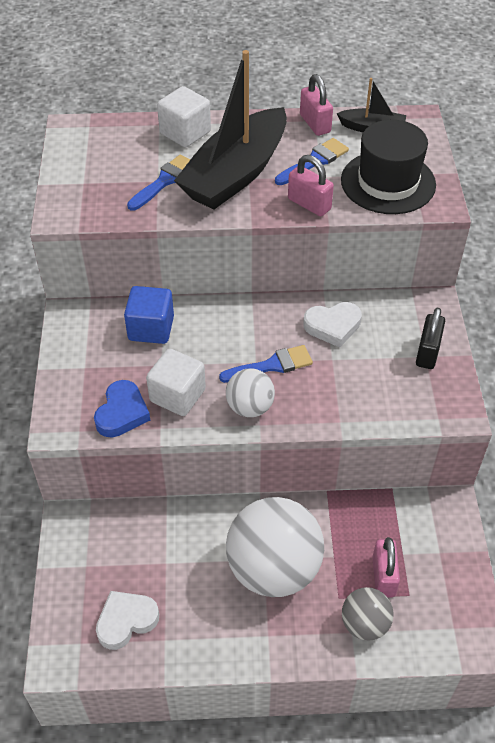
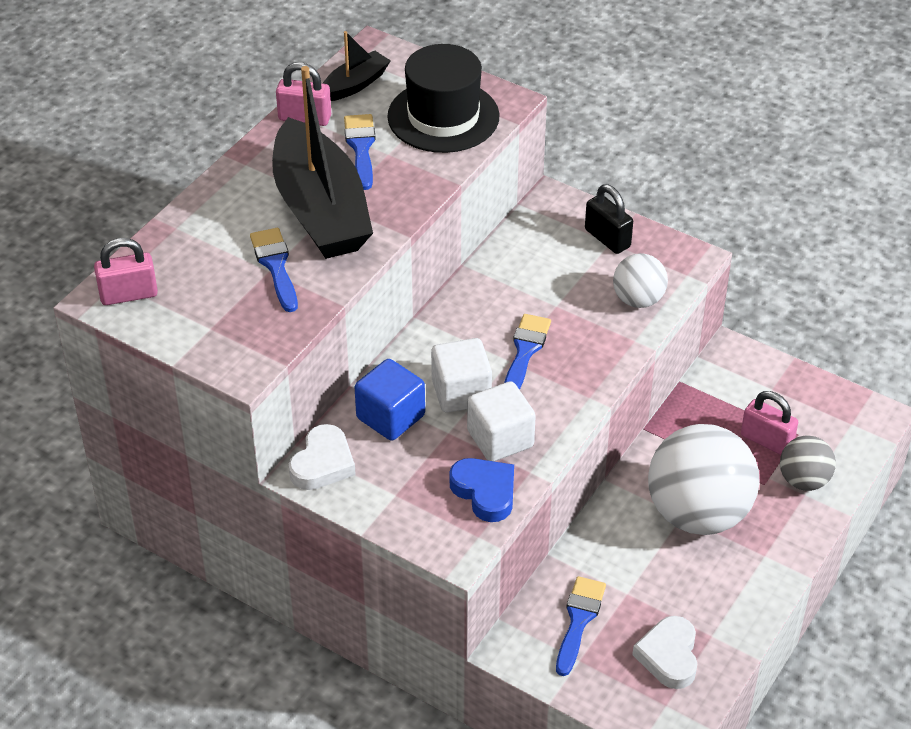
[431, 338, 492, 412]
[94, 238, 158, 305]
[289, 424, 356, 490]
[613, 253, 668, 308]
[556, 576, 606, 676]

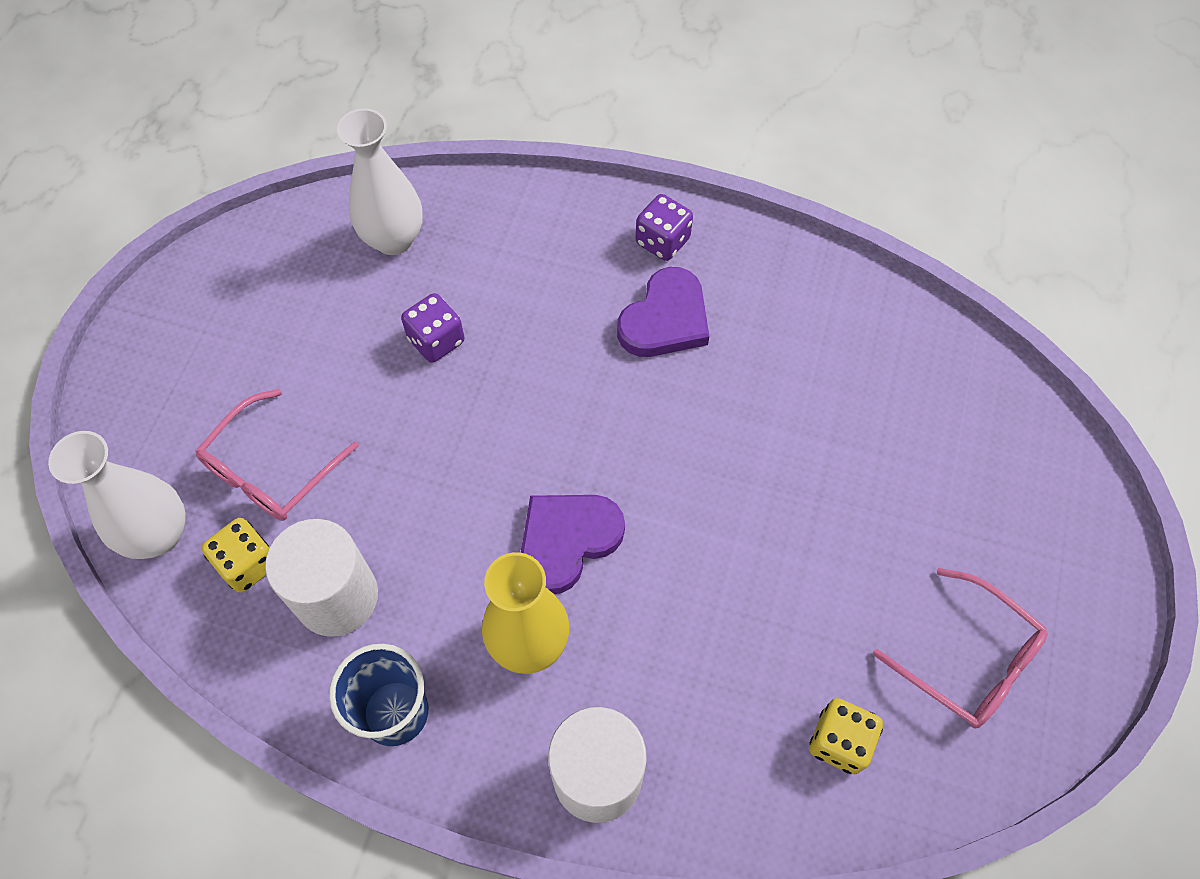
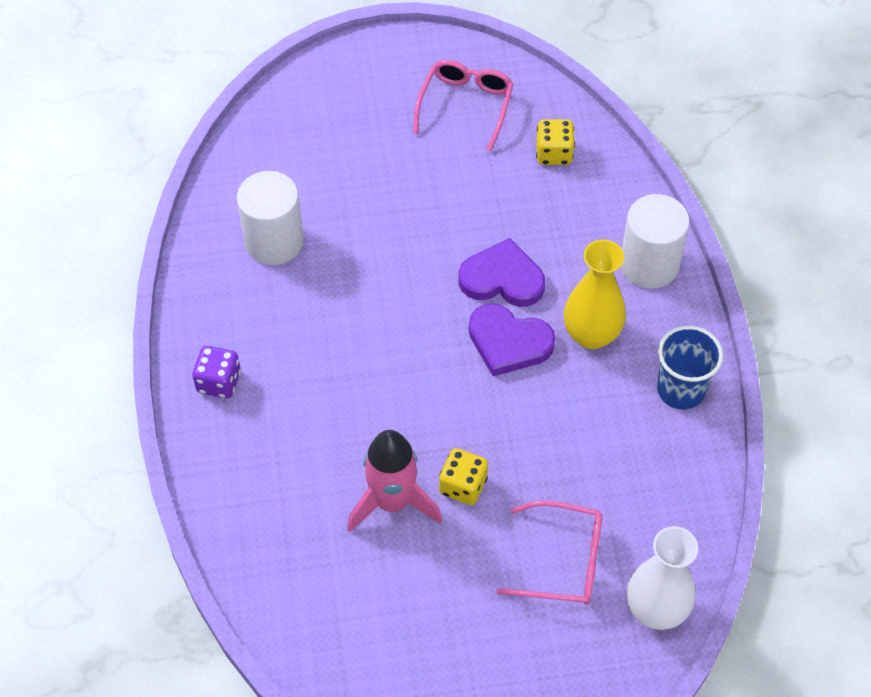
[337, 108, 423, 255] (first image)
[458, 238, 545, 307]
[347, 430, 442, 532]
[439, 448, 488, 505]
[237, 171, 304, 265]

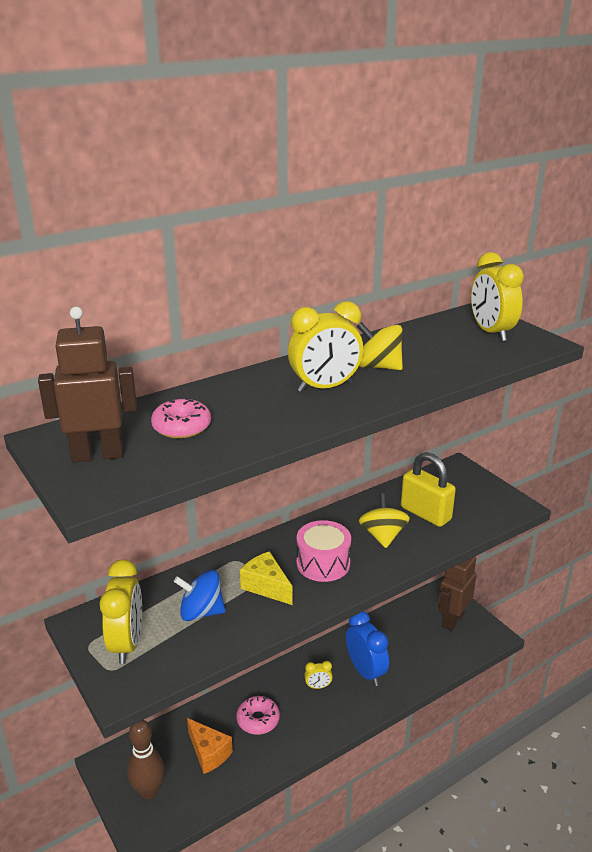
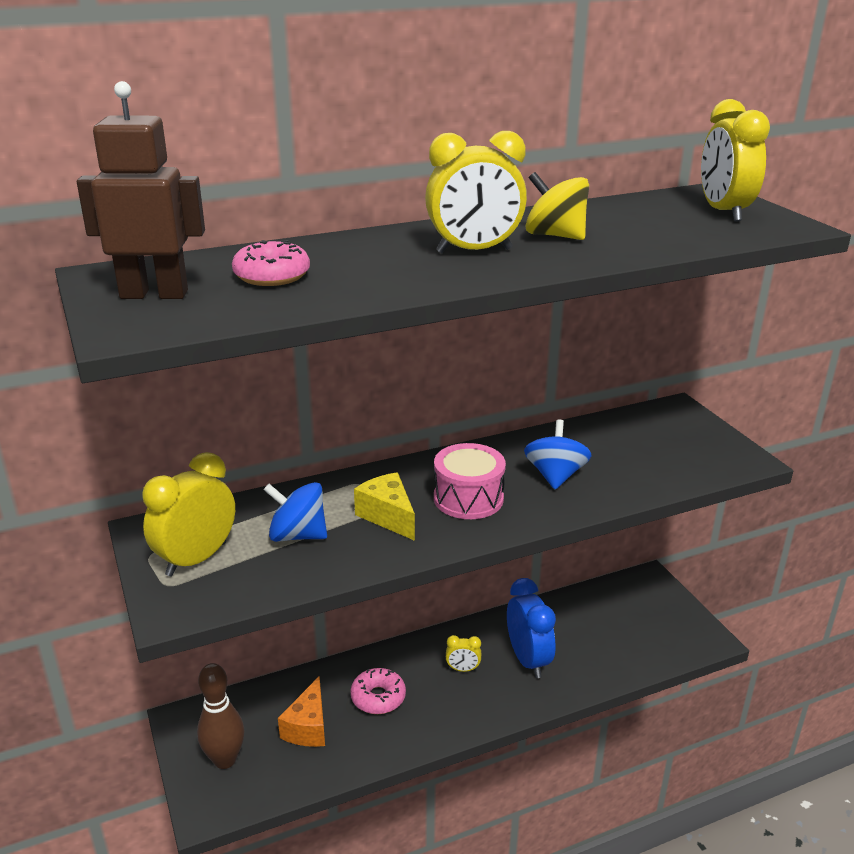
[401, 452, 456, 527] (first image)
[524, 419, 591, 490]
[438, 557, 477, 631] (first image)
[142, 452, 235, 576]
[278, 676, 325, 747]

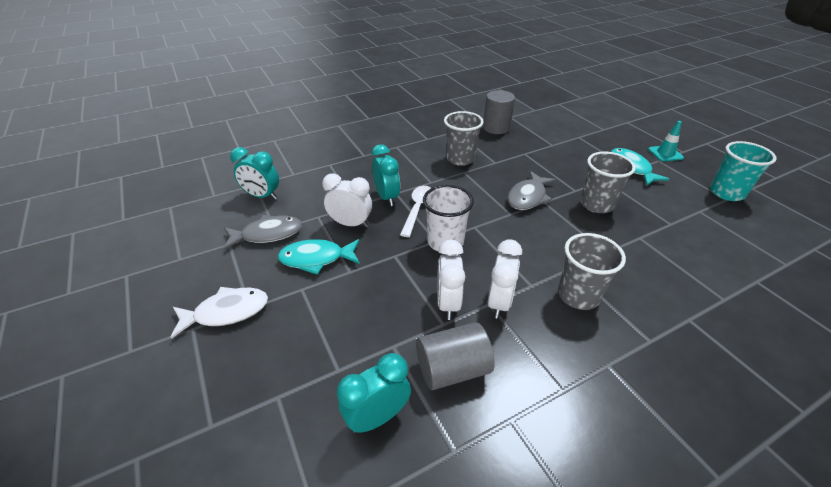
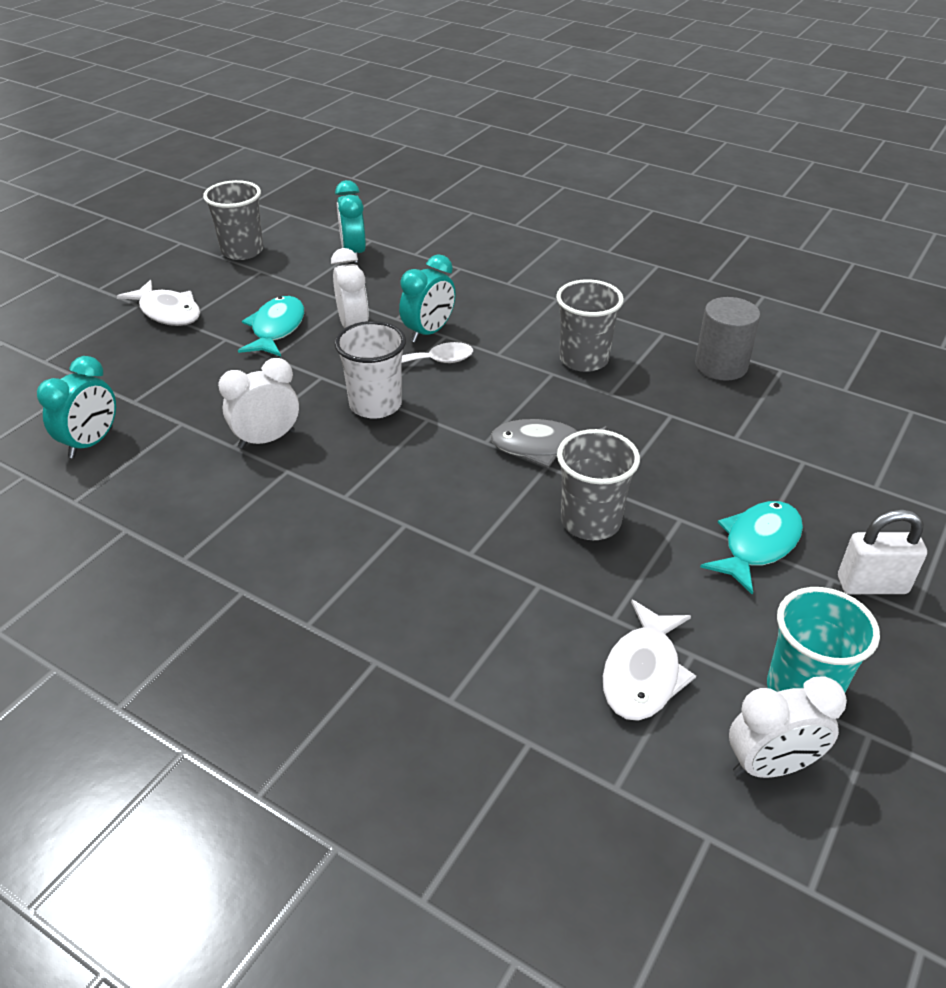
[838, 509, 927, 594]
[223, 215, 302, 250] (first image)
[203, 180, 263, 260]
[238, 296, 304, 356]
[729, 676, 847, 778]
[416, 322, 495, 390] (first image)
[37, 356, 116, 458]
[603, 600, 696, 721]

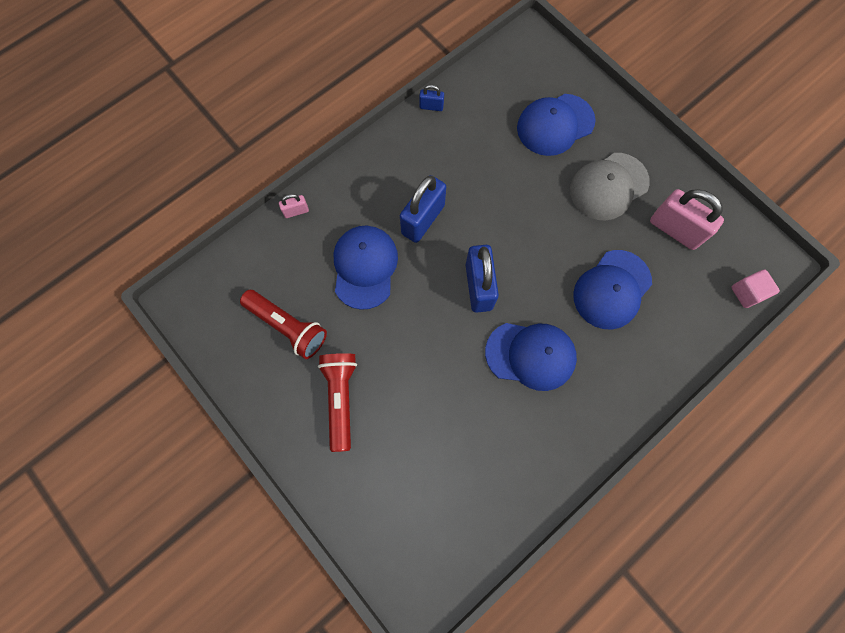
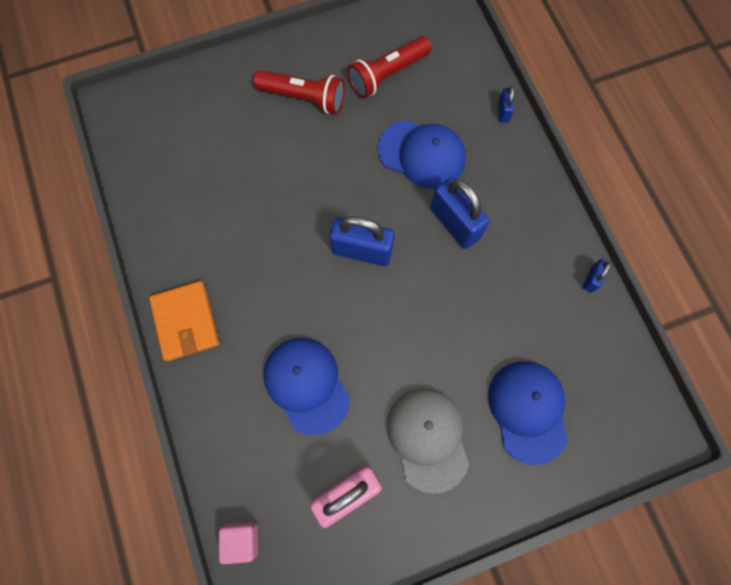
[498, 86, 514, 123]
[485, 323, 577, 391] (first image)
[149, 281, 219, 361]

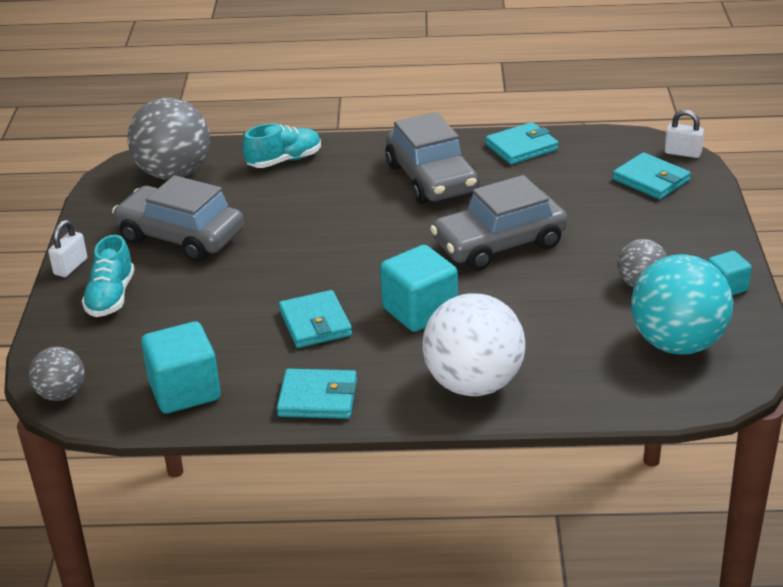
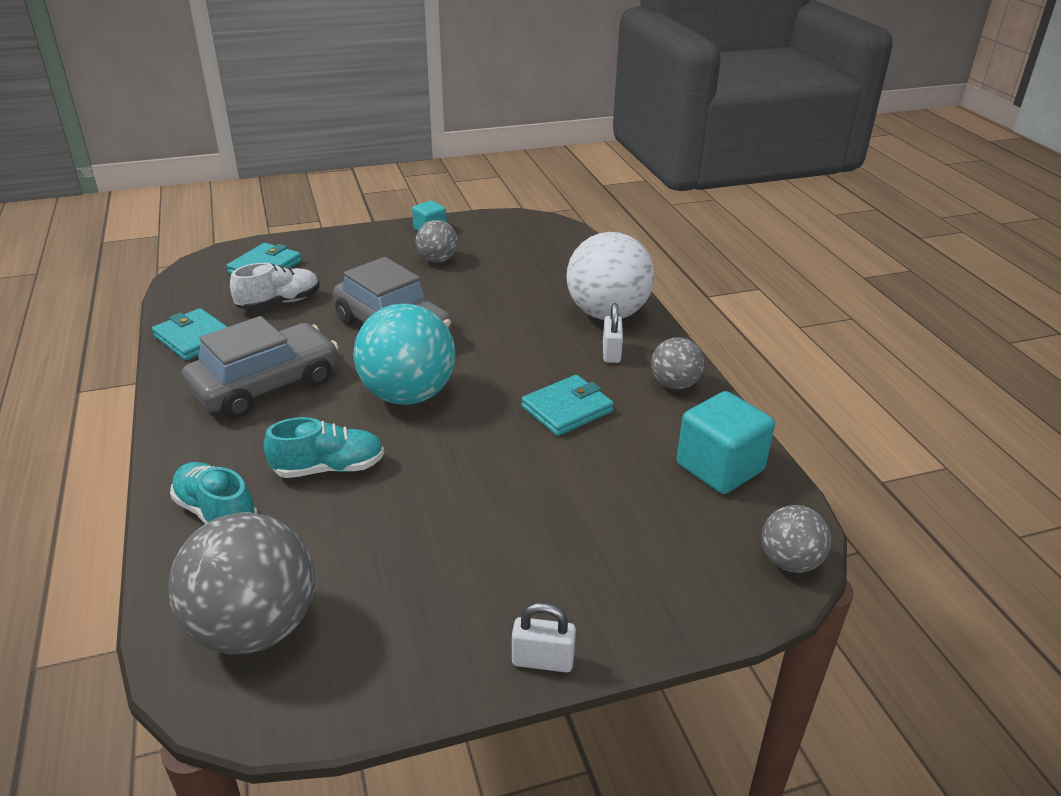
[603, 303, 623, 363]
[112, 175, 244, 262] (first image)
[264, 417, 384, 478]
[380, 245, 458, 332] (first image)
[353, 304, 456, 405]
[651, 337, 704, 390]
[230, 263, 320, 310]

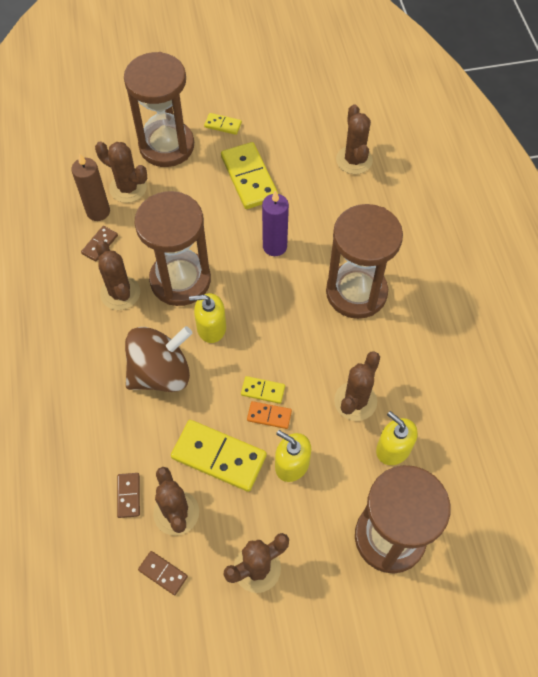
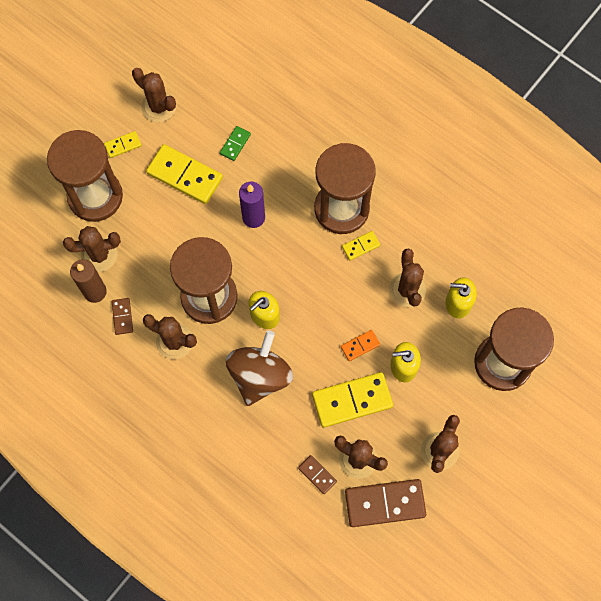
[132, 68, 176, 122]
[342, 231, 380, 261]
[345, 479, 426, 527]
[220, 126, 251, 161]

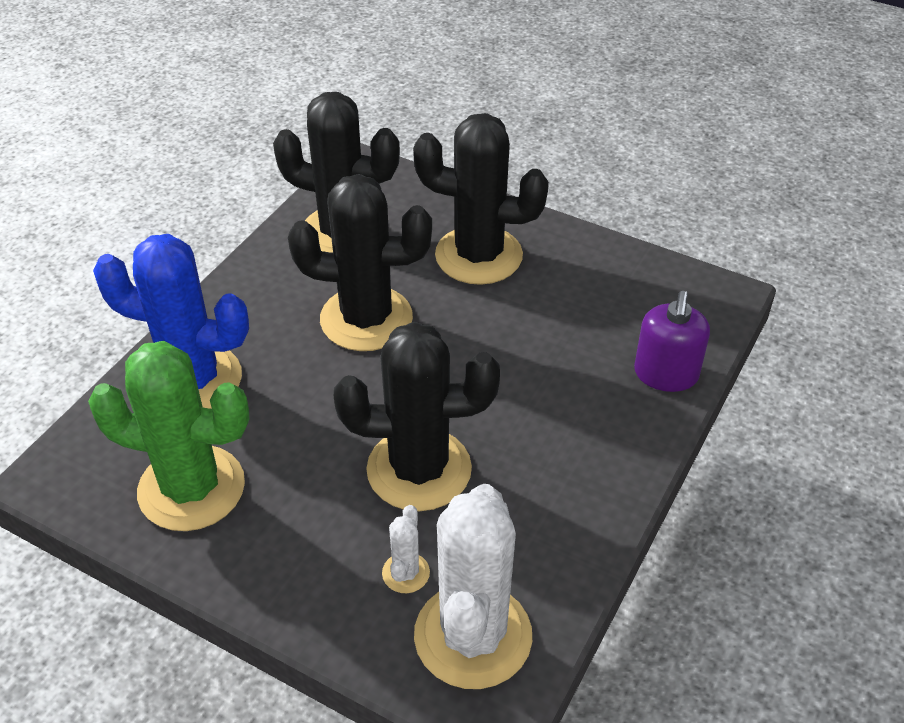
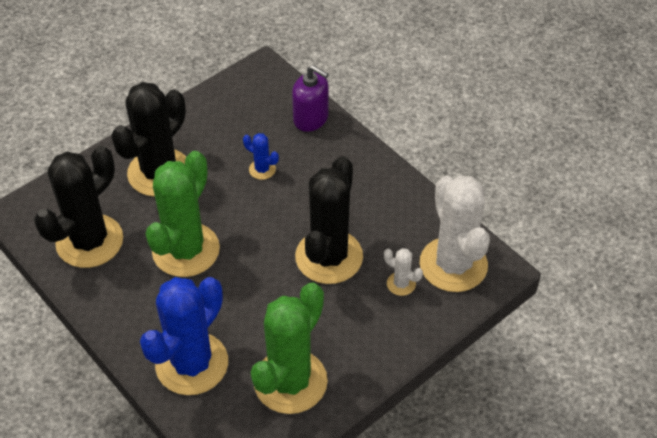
[146, 151, 220, 277]
[420, 176, 490, 292]
[243, 133, 279, 180]

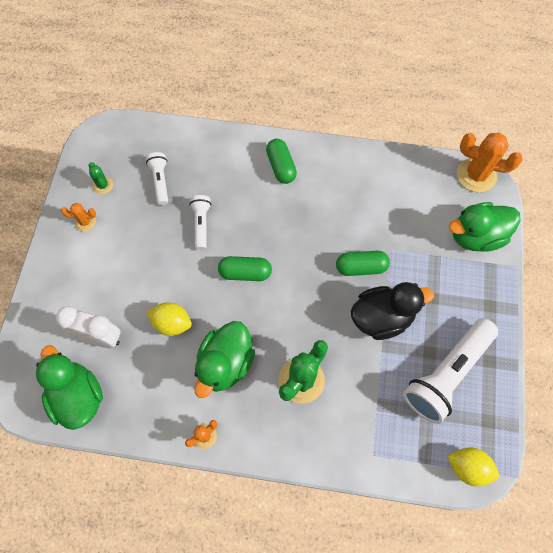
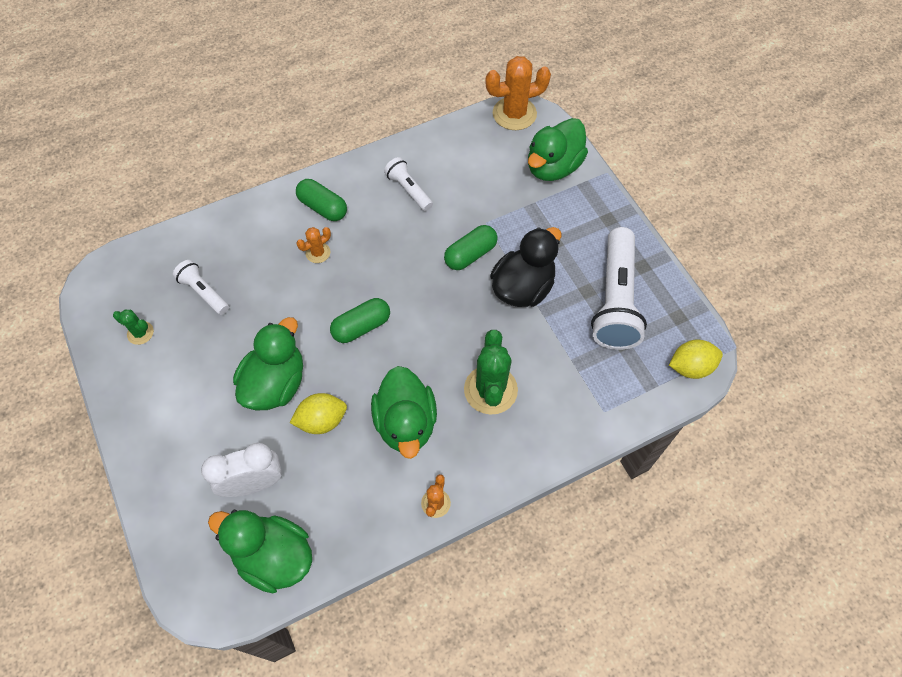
[384, 157, 433, 211]
[297, 227, 331, 263]
[233, 317, 303, 411]

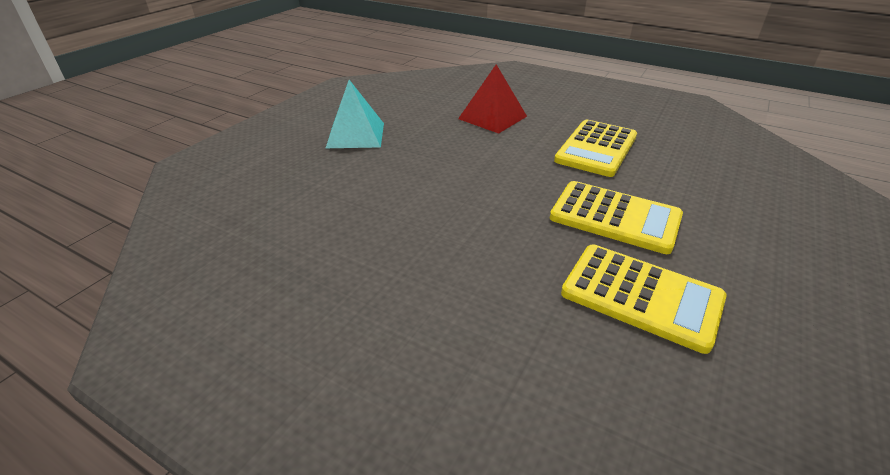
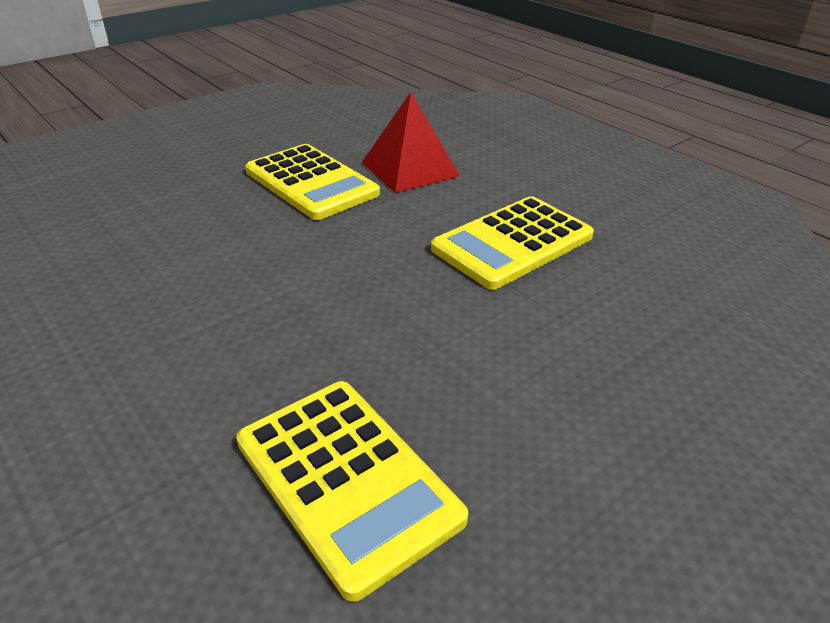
[326, 80, 384, 148] (first image)
[245, 144, 380, 220]

